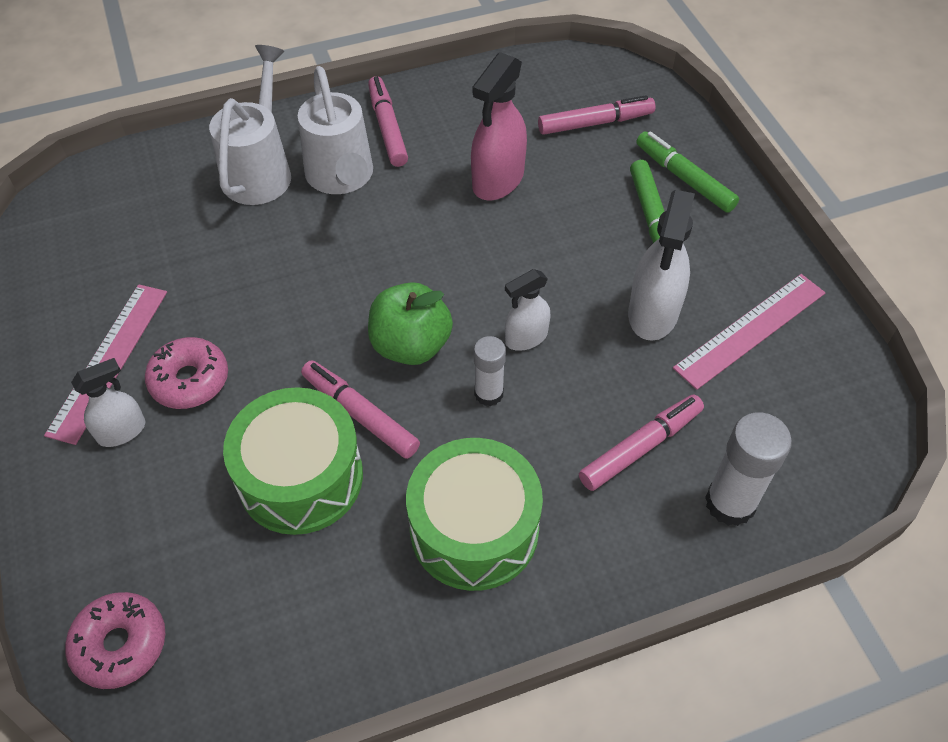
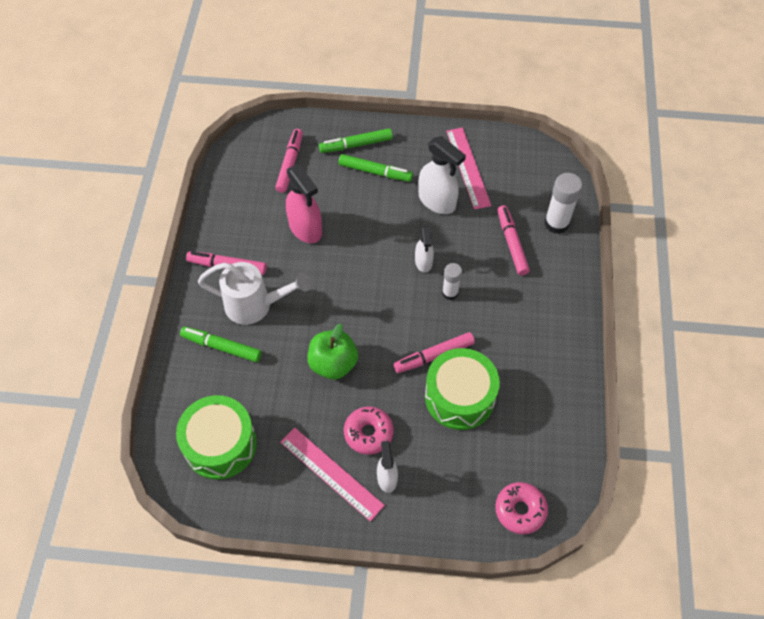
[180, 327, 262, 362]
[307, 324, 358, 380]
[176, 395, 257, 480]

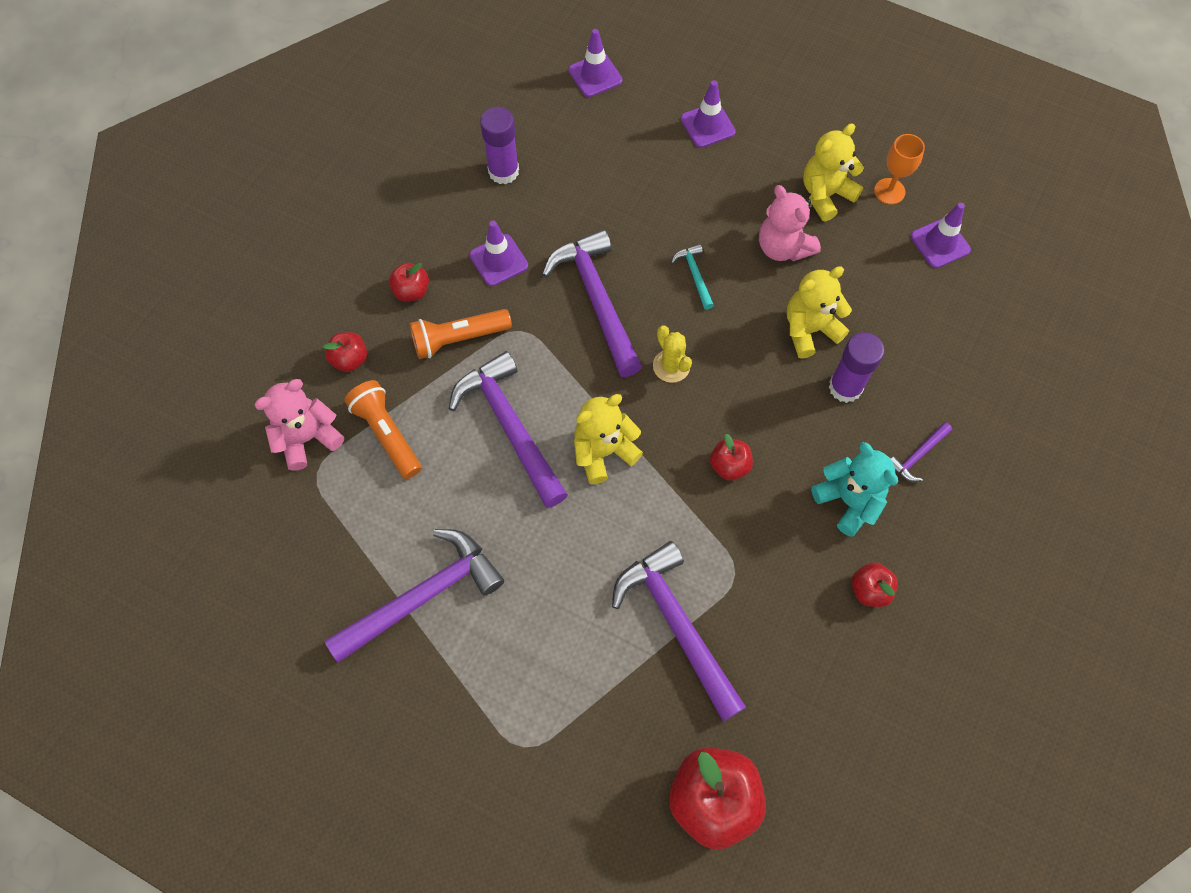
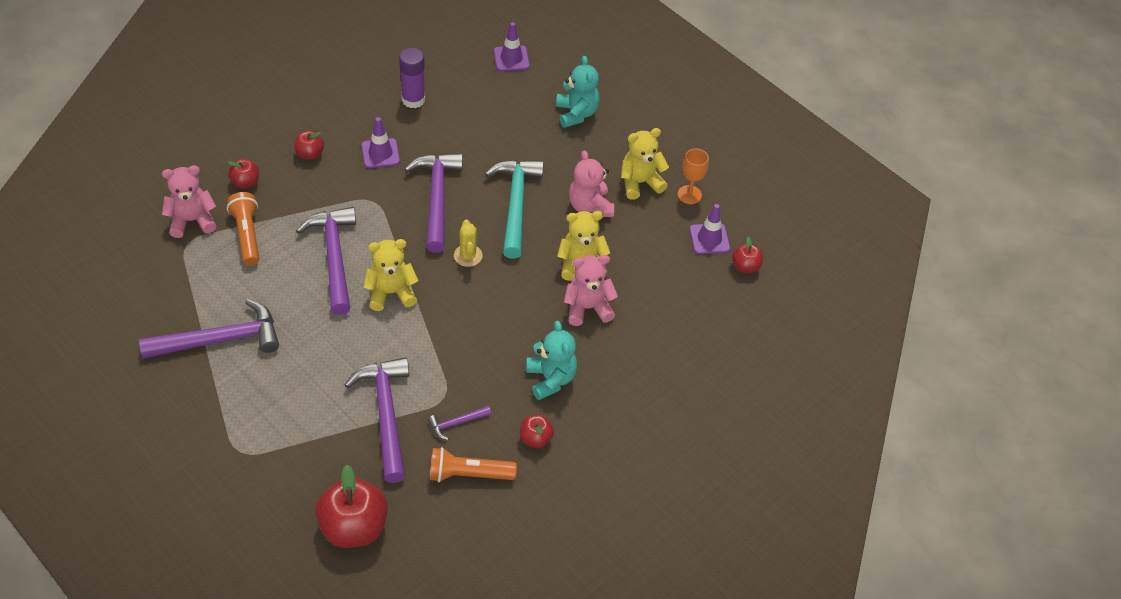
[556, 56, 600, 128]
[485, 160, 544, 259]
[430, 447, 517, 482]
[564, 255, 618, 326]
[428, 406, 491, 440]
[732, 237, 763, 273]

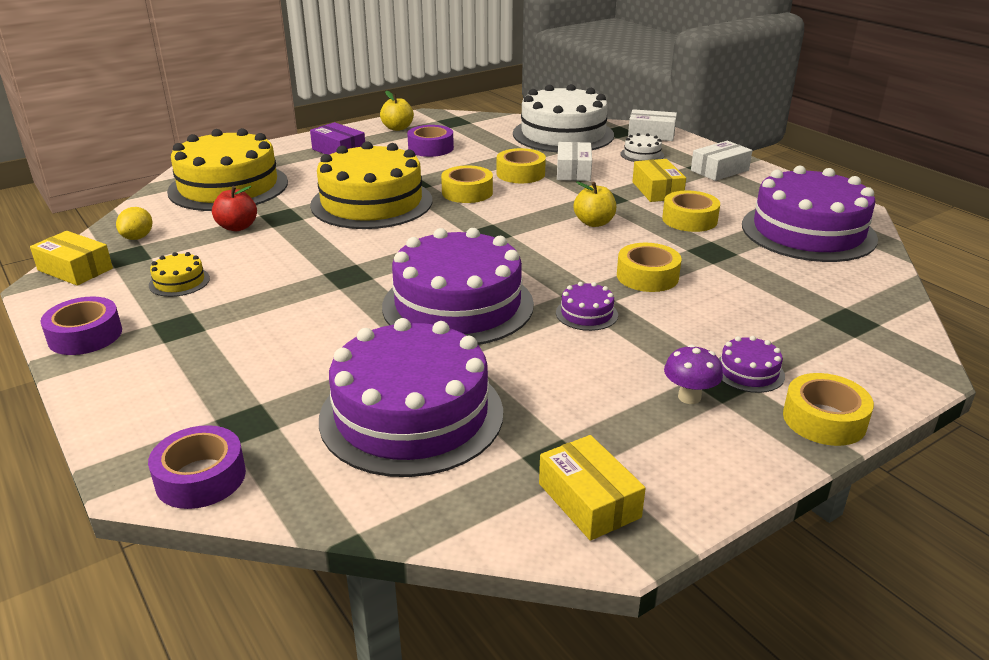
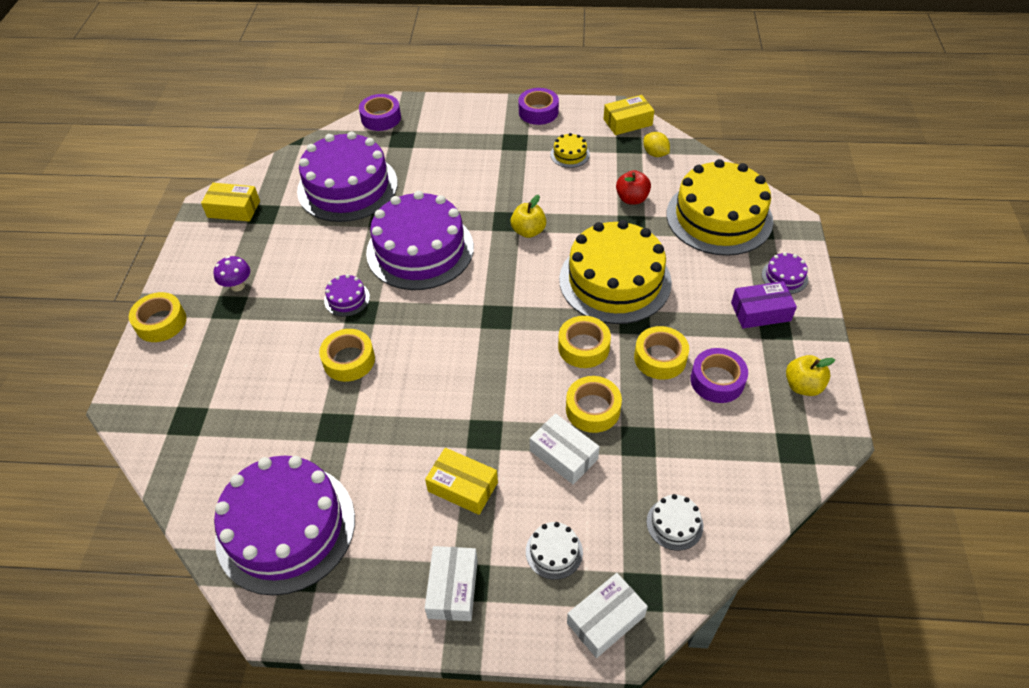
[647, 494, 703, 551]
[510, 195, 546, 238]
[634, 326, 689, 380]
[762, 252, 808, 294]

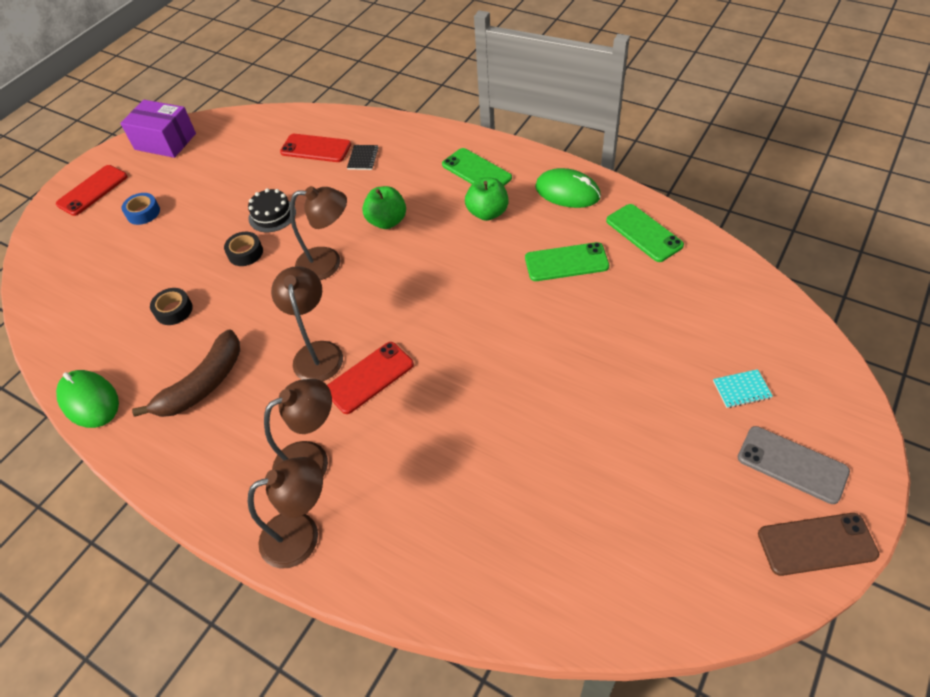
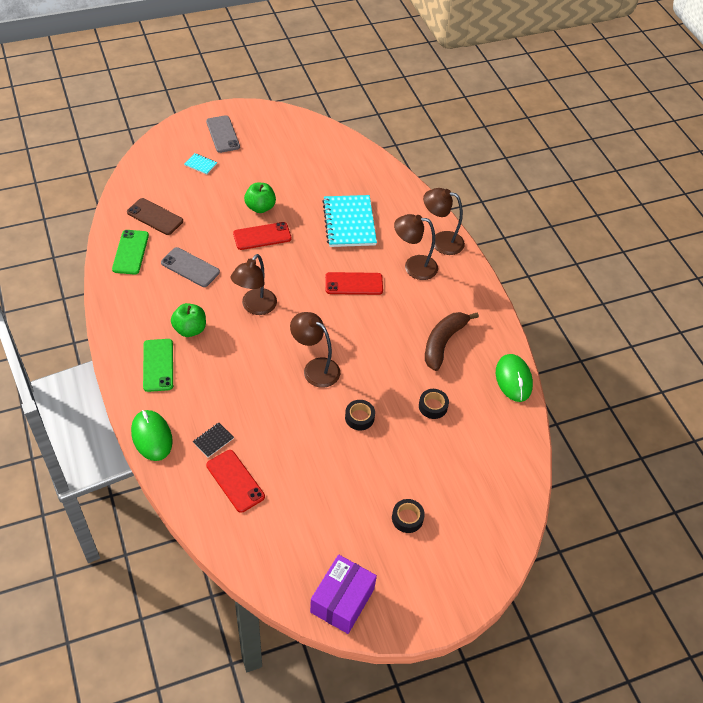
[310, 554, 377, 634]
[233, 222, 292, 250]
[131, 410, 173, 461]
[244, 183, 276, 213]
[248, 188, 296, 232] (first image)
[392, 499, 425, 533]
[161, 247, 220, 287]
[231, 254, 277, 315]
[425, 312, 479, 371]
[127, 198, 183, 235]
[322, 195, 377, 247]

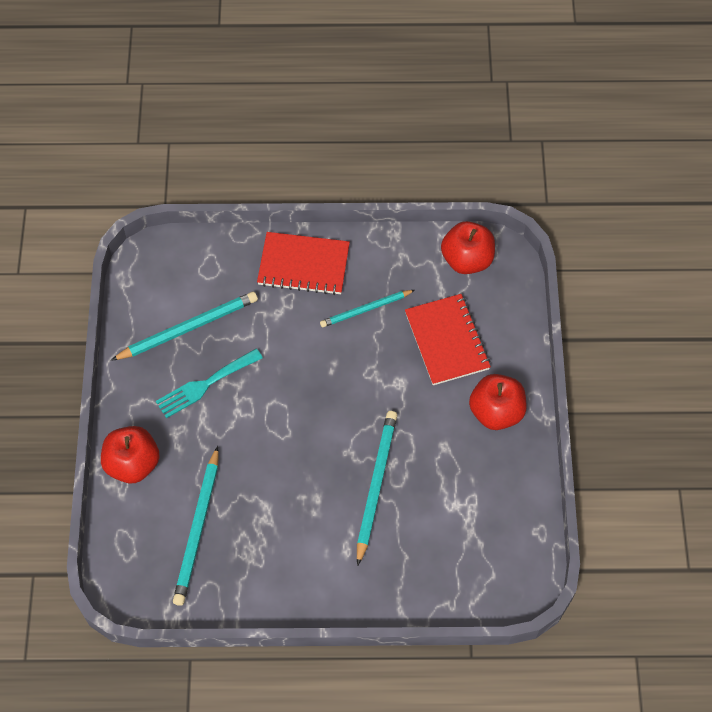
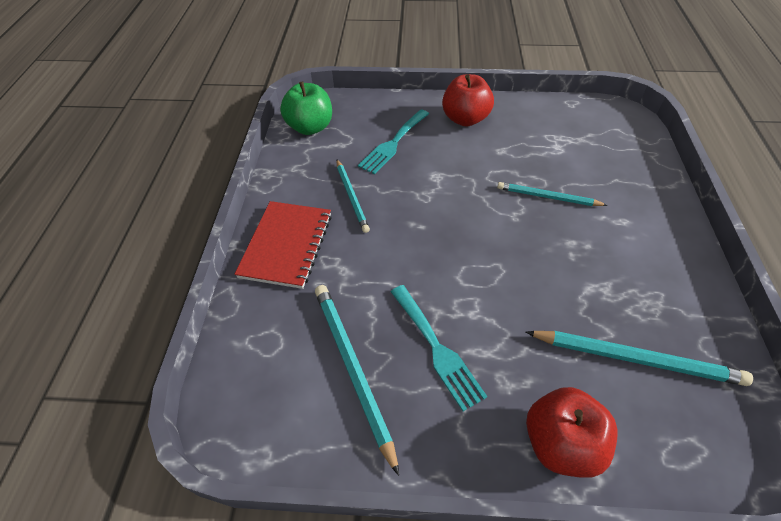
[280, 81, 332, 135]
[358, 109, 429, 175]
[497, 182, 608, 206]

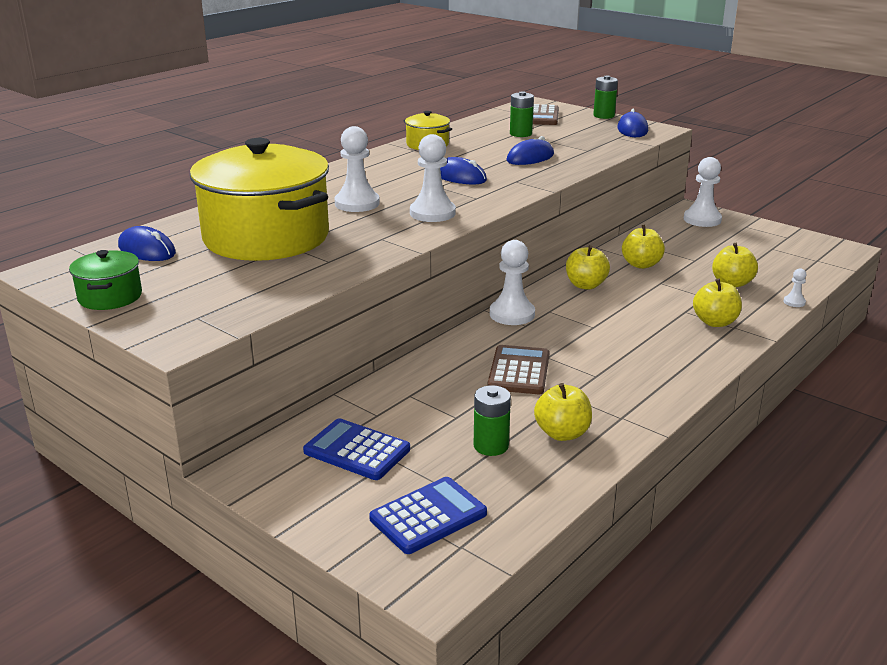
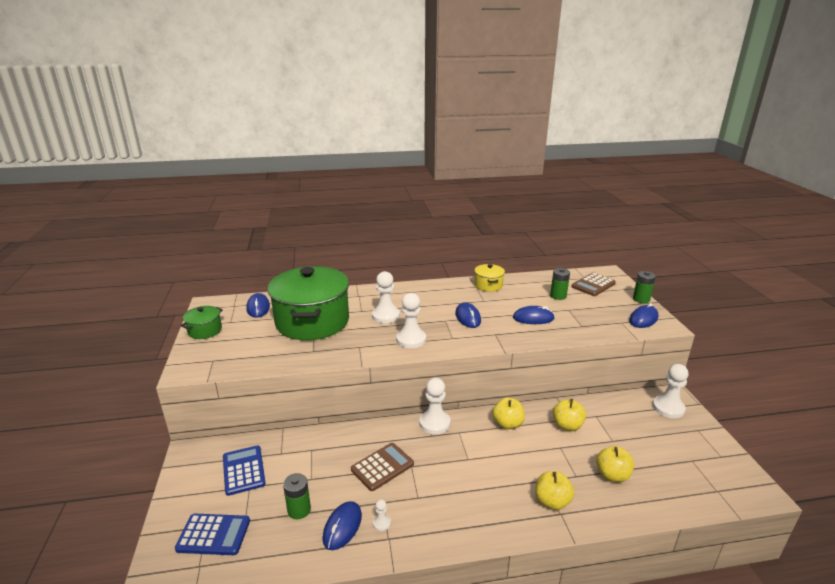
[268, 266, 349, 340]
[373, 499, 391, 531]
[323, 501, 362, 550]

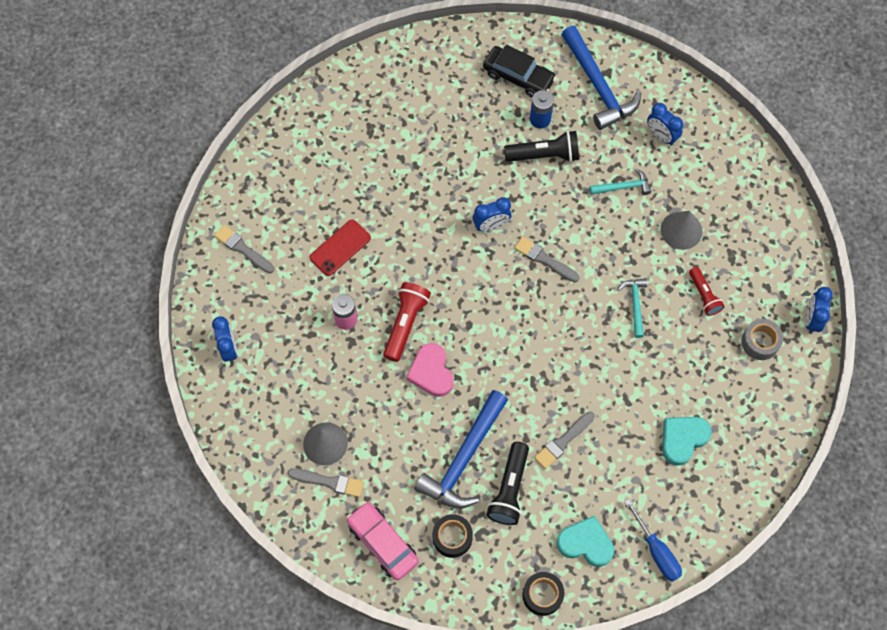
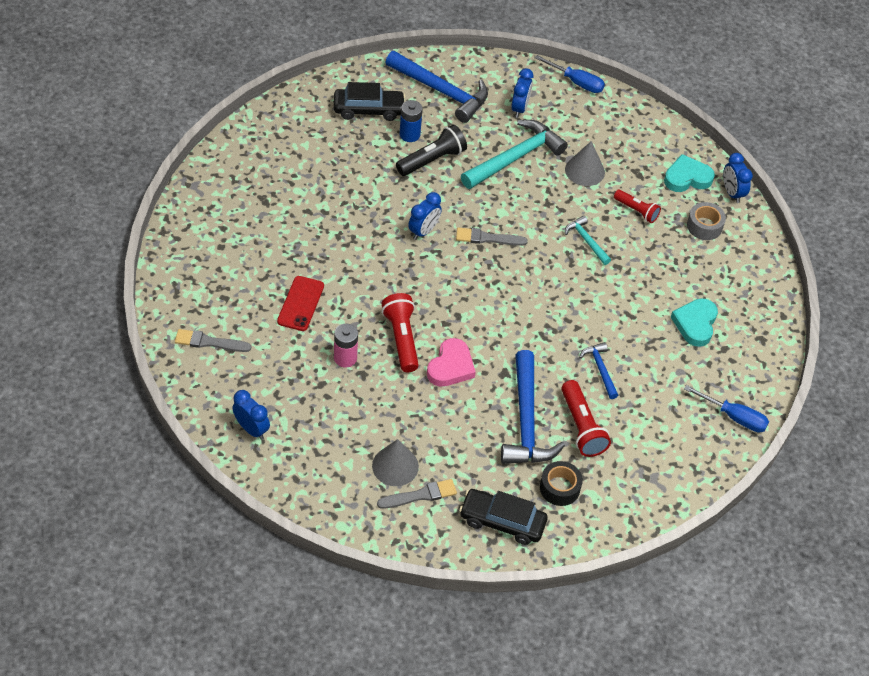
[511, 68, 533, 118]
[461, 120, 568, 189]
[427, 338, 476, 387]
[579, 342, 618, 399]
[561, 380, 611, 457]
[459, 489, 548, 545]
[664, 154, 715, 192]
[523, 572, 564, 616] (first image)
[535, 55, 605, 93]

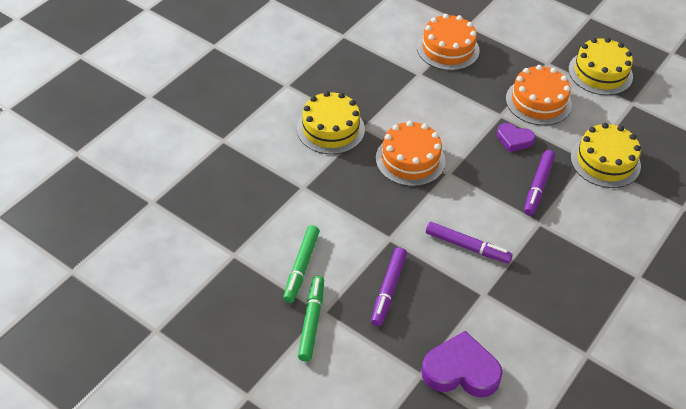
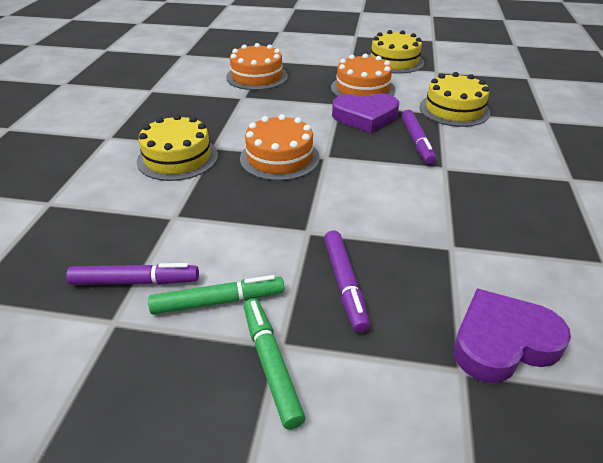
[332, 93, 399, 133]
[66, 263, 199, 285]
[148, 275, 284, 315]

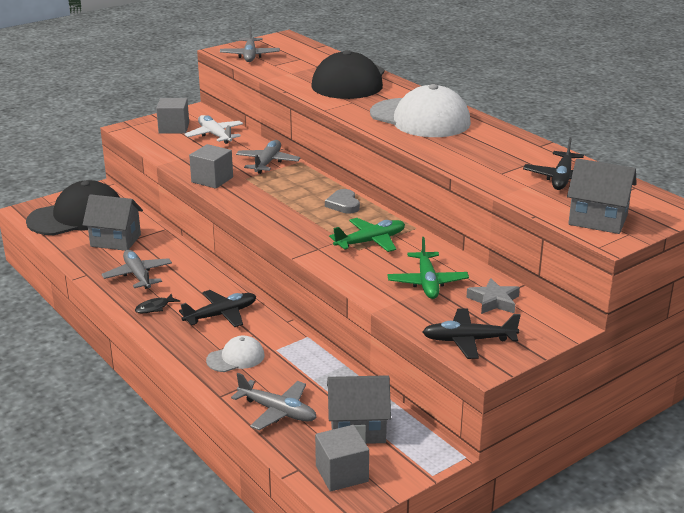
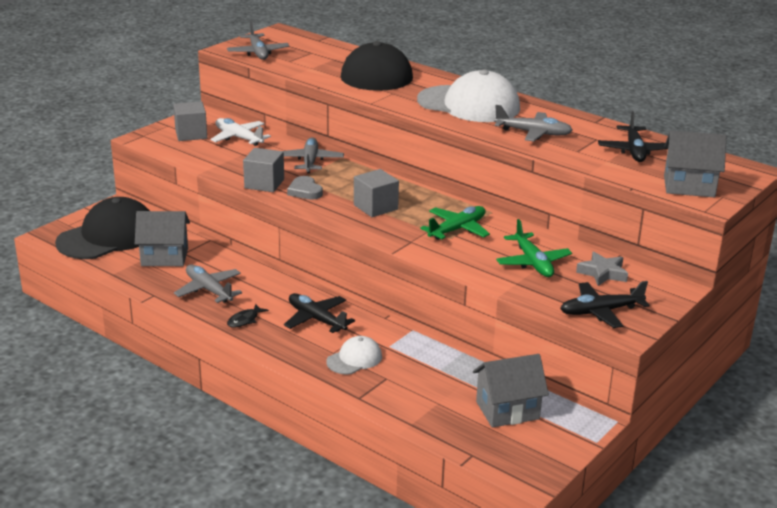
[287, 176, 323, 200]
[284, 293, 355, 333]
[494, 105, 573, 142]
[354, 169, 399, 217]

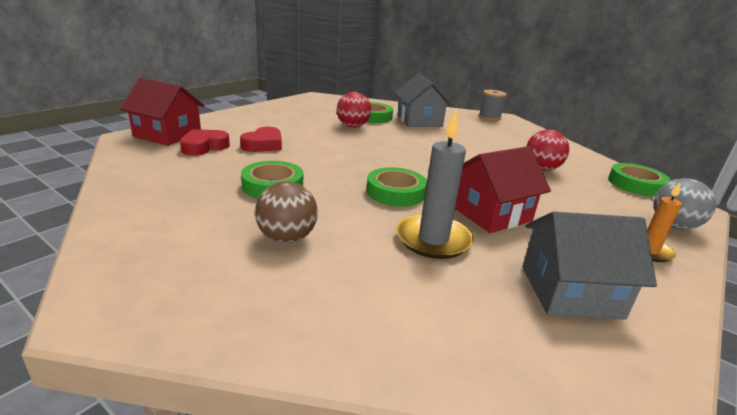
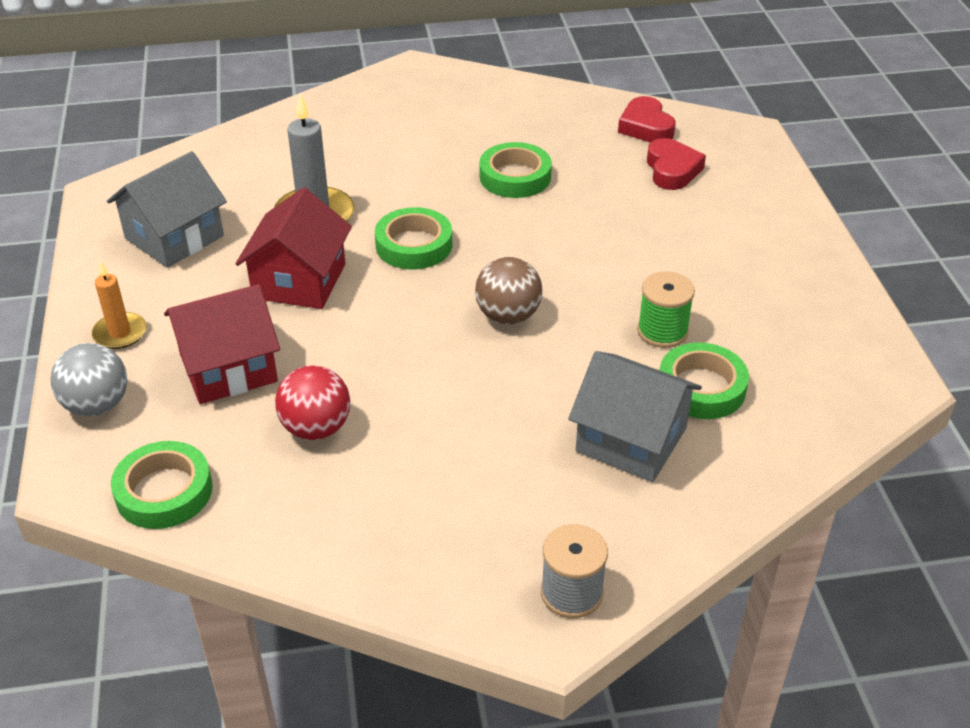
[164, 284, 280, 404]
[637, 271, 695, 348]
[618, 96, 676, 143]
[475, 257, 543, 325]

